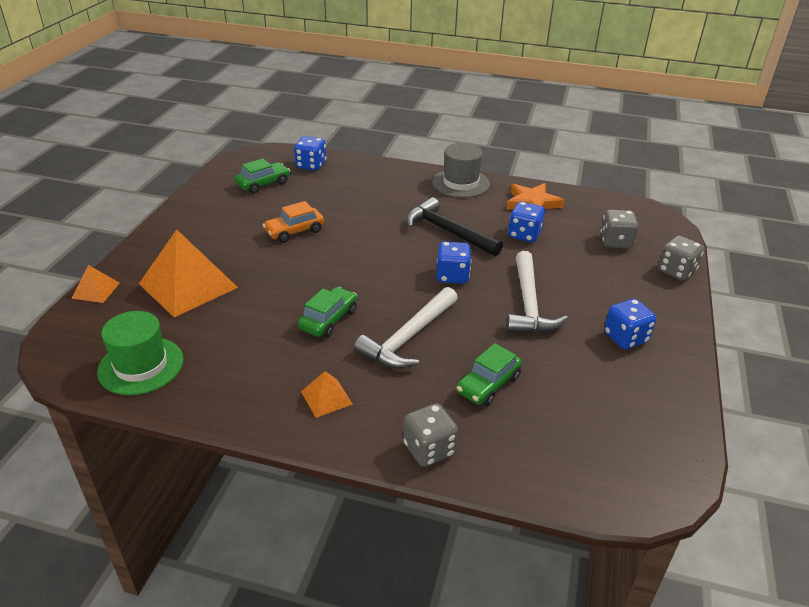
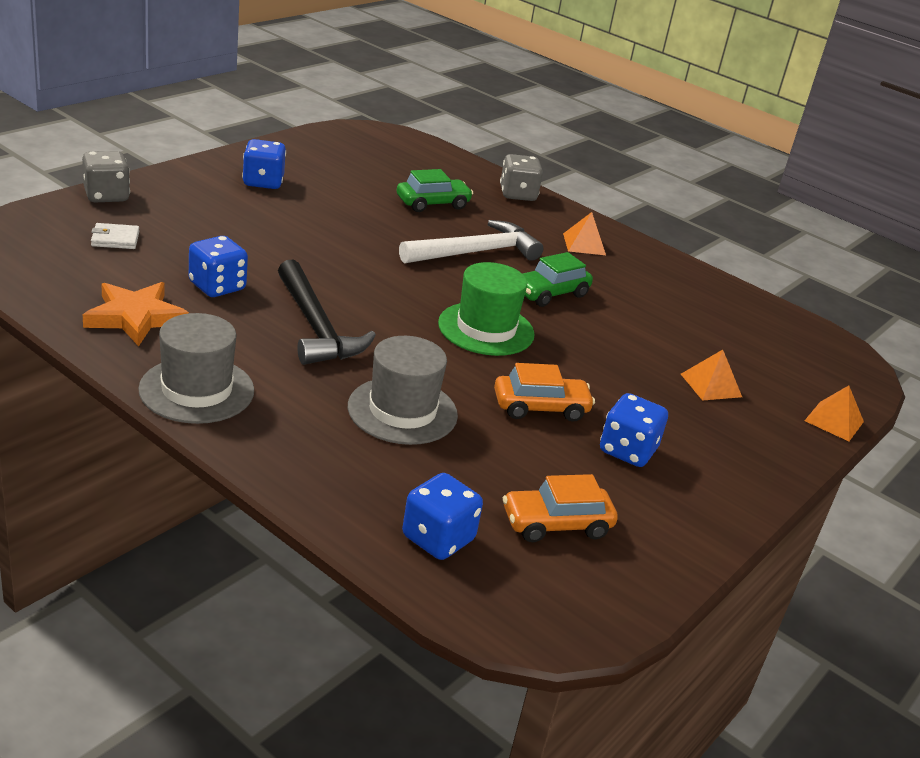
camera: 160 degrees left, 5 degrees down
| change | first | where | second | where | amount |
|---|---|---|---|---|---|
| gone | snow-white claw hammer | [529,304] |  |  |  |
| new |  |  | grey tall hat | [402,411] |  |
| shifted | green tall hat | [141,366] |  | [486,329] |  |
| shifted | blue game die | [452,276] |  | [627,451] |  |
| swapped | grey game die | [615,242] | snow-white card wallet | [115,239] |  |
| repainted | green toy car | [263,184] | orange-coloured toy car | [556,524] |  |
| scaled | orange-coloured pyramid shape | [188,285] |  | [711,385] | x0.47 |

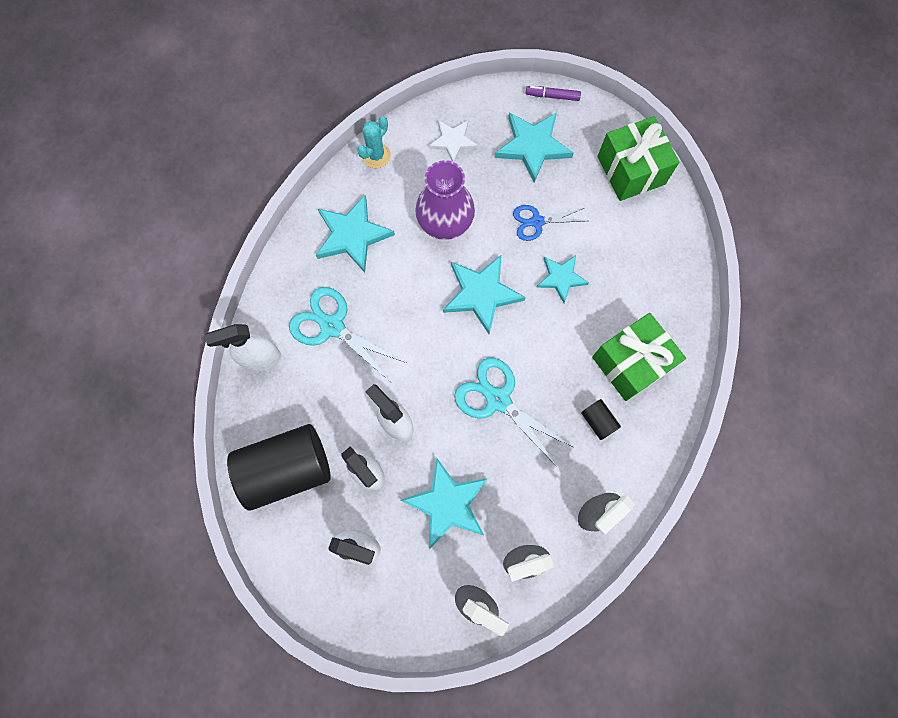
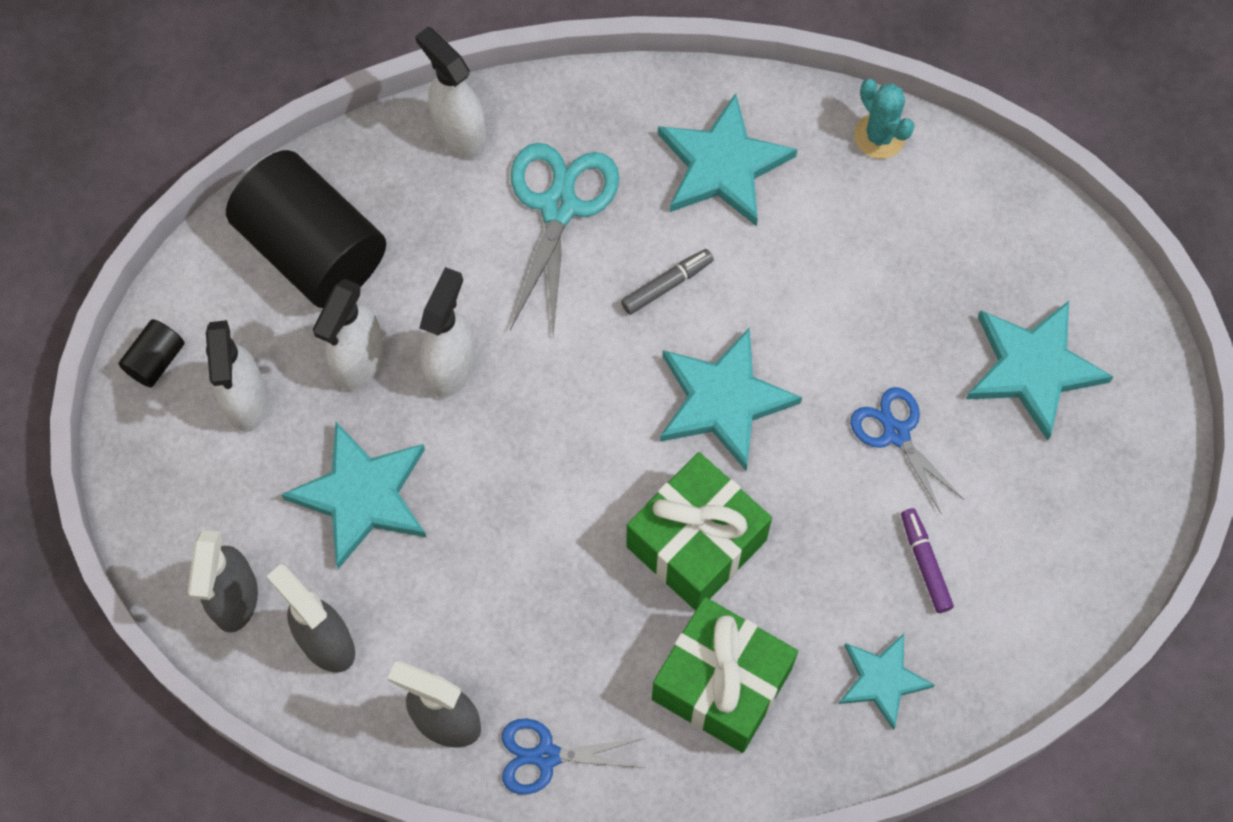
camera: 65 degrees right, 5 degrees down
| change | first | where | second | where | amount |
|---|---|---|---|---|---|
| gone | purple vase | [445,222] |  |  |  |
| gone | snow-white star | [453,141] |  |  |  |
| gone | turquoise scissors | [498,400] |  |  |  |
| new |  |  | blue scissors | [546,756] |  |
| new |  |  | grey felt pen | [667,285] |  |
| shifted | purple felt pen | [552,96] |  | [925,563] |  |
| shifted | turquoise star | [561,278] |  | [882,680] |  |
| shifted | ebony cylinder shape | [598,421] |  | [155,360] |  |
| shifted | green gift | [631,170] |  | [696,543] |  |
| rotated | turquoise saguaro cactus | [376,156] |  | [879,136] | 45 degrees clockwise |

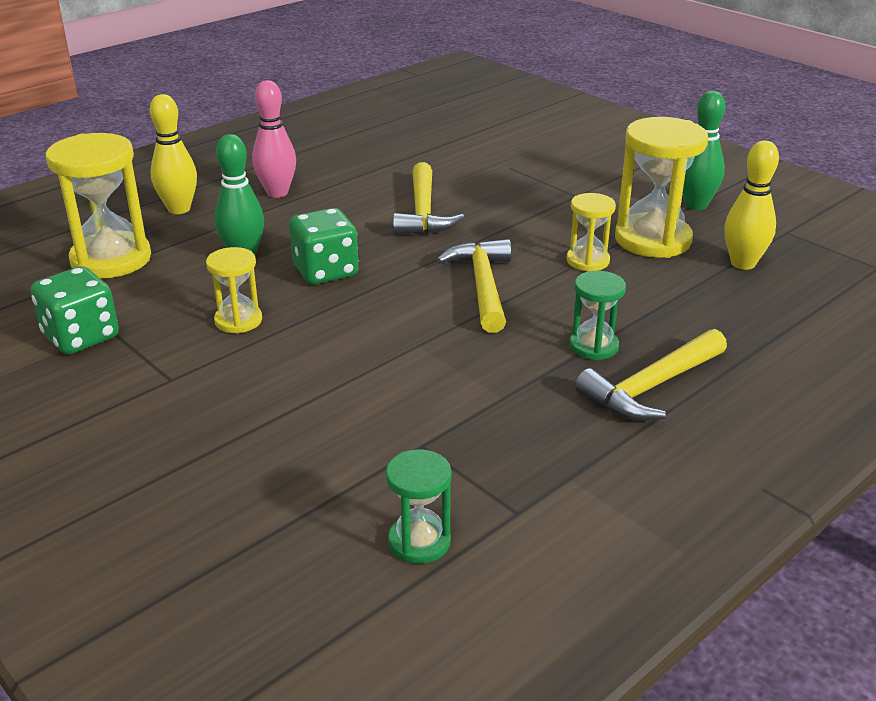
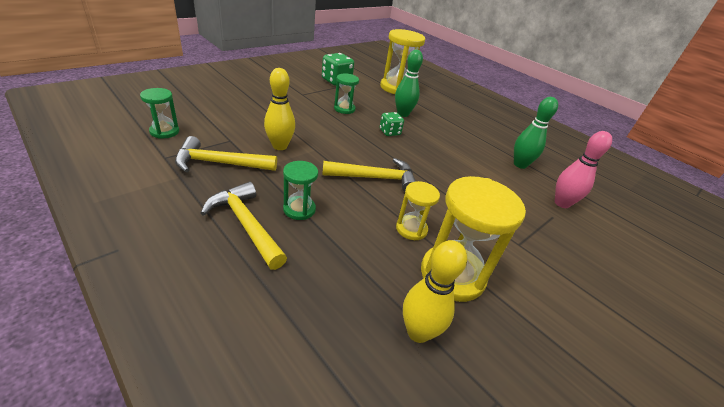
camera: 85 degrees right, 5 degrees up
| change | first | where | second | where | amount |
|---|---|---|---|---|---|
| shifted | golden bowling pin | [179,209] |  | [280,146] |  |
| shifted | rosy bowling pin | [277,193] |  | [561,203] |  |
| shifted | golden claw hammer | [423,212] |  | [220,163] |  |
| shifted | green bowling pin | [696,205] |  | [520,164] |  |
| repainted | golden sandglass | [238,321] | green sandglass | [344,109] |  |
| scaled | green game die | [325,271] |  | [389,132] | x0.62 |

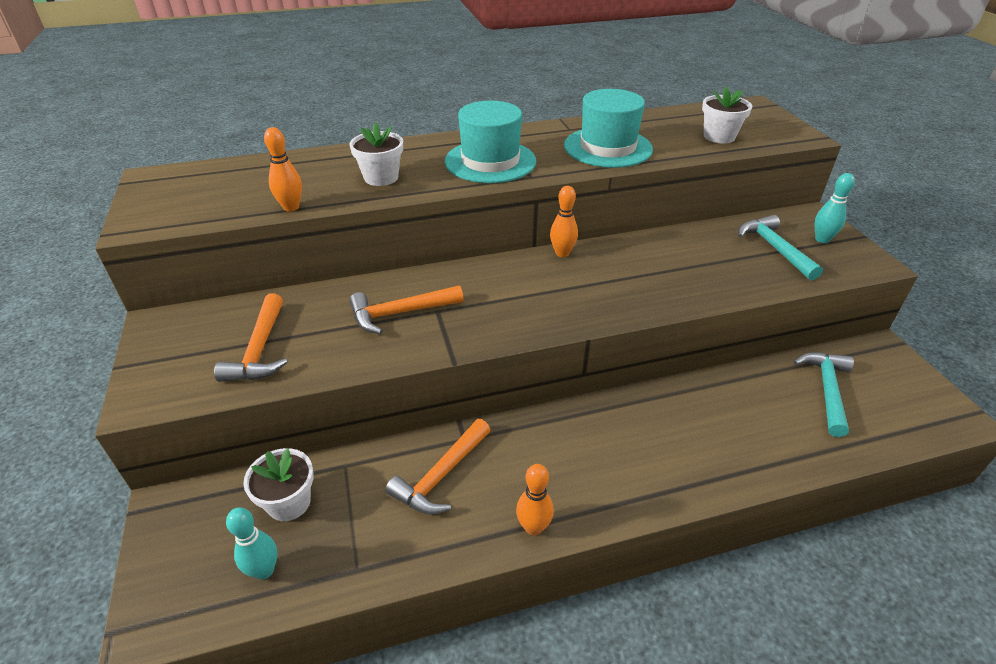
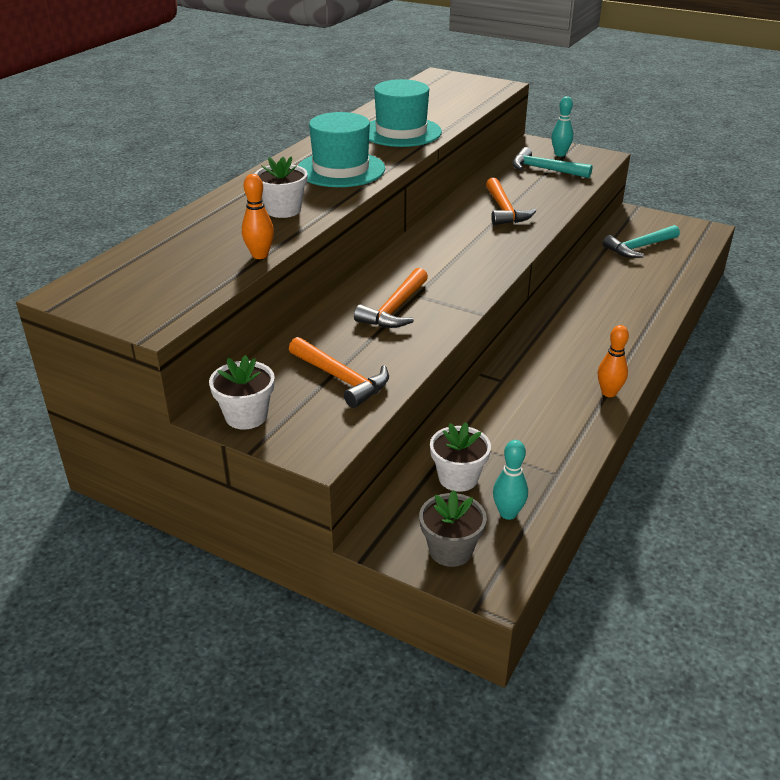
camera: 45 degrees left, 5 degrees down
| change | first | where | second | where | amount |
|---|---|---|---|---|---|
| gone | orange-coloured bowling pin | [562,253] |  |  |  |
| new |  |  | grey plant pot | [450,550] |  |
| shifted | orange-coloured claw hammer | [441,475] |  | [504,210] |  |
| shifted | snow-white plant pot | [719,136] |  | [246,416] |  |
| rotated | turquoise claw hammer | [827,390] |  | [639,247] | 90 degrees counterclockwise |

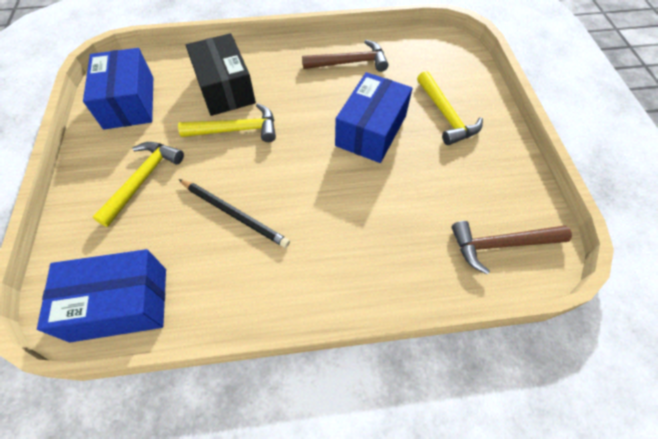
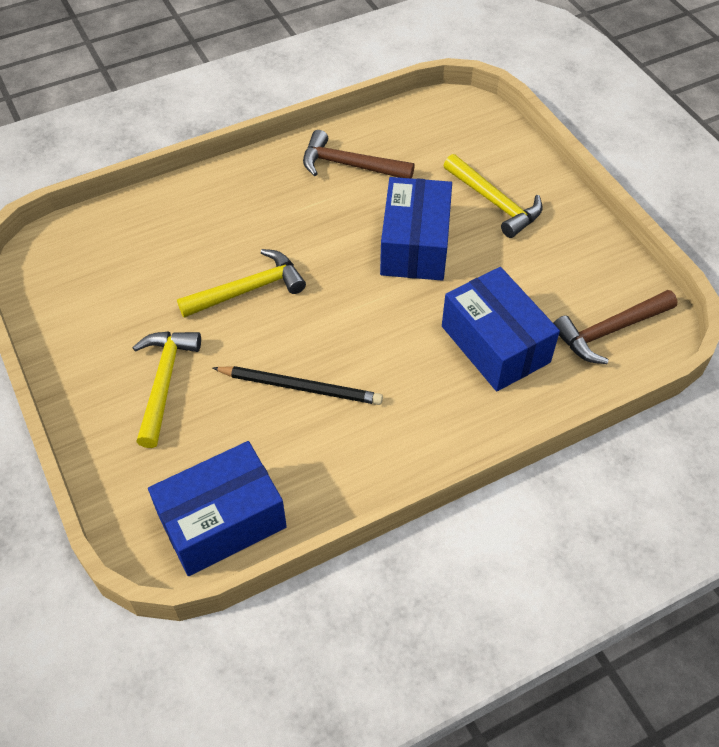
camera: 20 degrees left, 5 degrees down
| change | first | where | second | where | amount |
|---|---|---|---|---|---|
| gone | ebony package | [225,88] |  |  |  |
| shifted | blue package | [129,102] |  | [495,344] |  |
| rotated | brown claw hammer | [350,62] |  | [349,165] | 135 degrees counterclockwise |

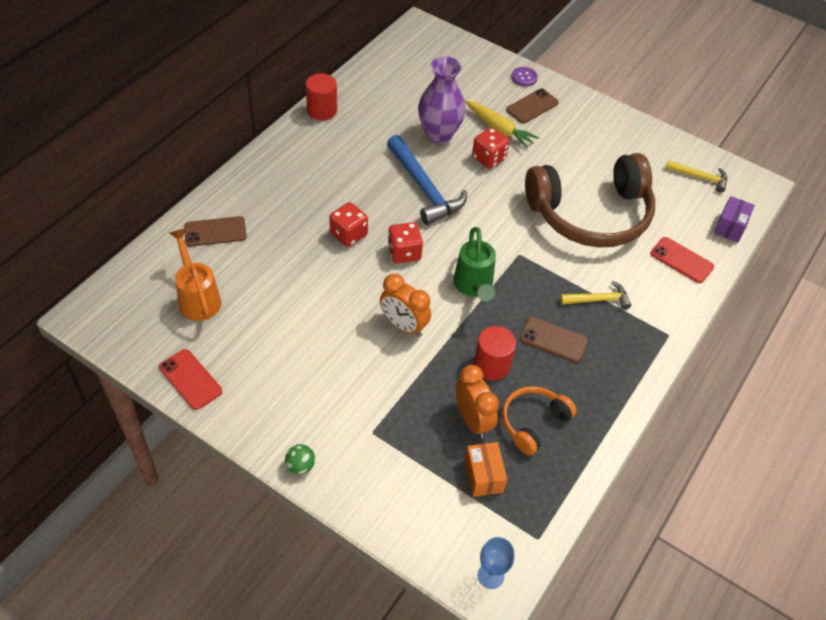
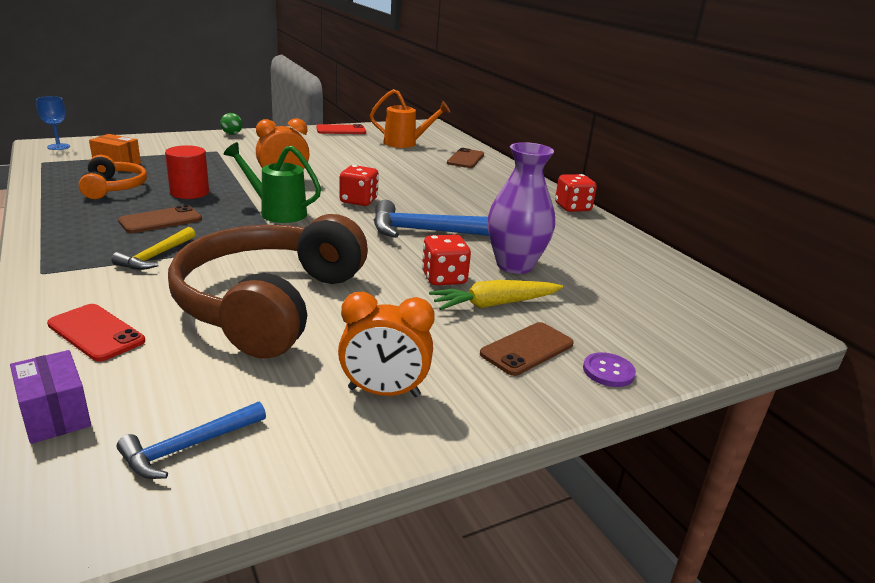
camera: 120 degrees right, 25 degrees down
| change | first | where | second | where | amount |
|---|---|---|---|---|---|
| gone | red cylinder shape | [322,110] |  |  |  |
| shifted | red game die | [348,234] |  | [572,208] |  |
| shifted | orange-coloured bedside clock | [472,420] |  | [384,392] |  |
| repainted | golden claw hammer | [700,177] | blue claw hammer | [188,447] |  |
| rotated | brown phone | [532,106] |  | [527,349] | 60 degrees clockwise |
| rotated | red phone | [681,260] |  | [96,333] | 60 degrees clockwise |

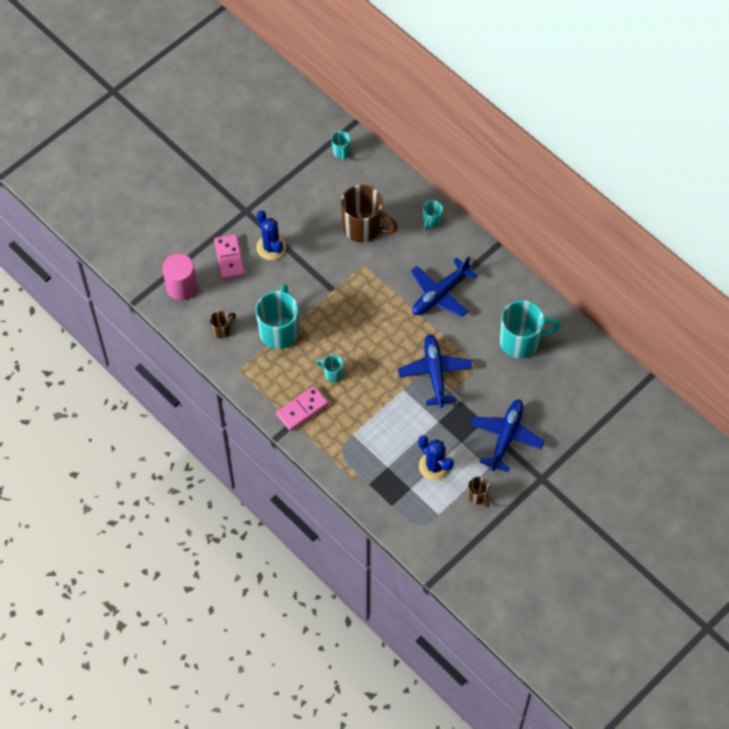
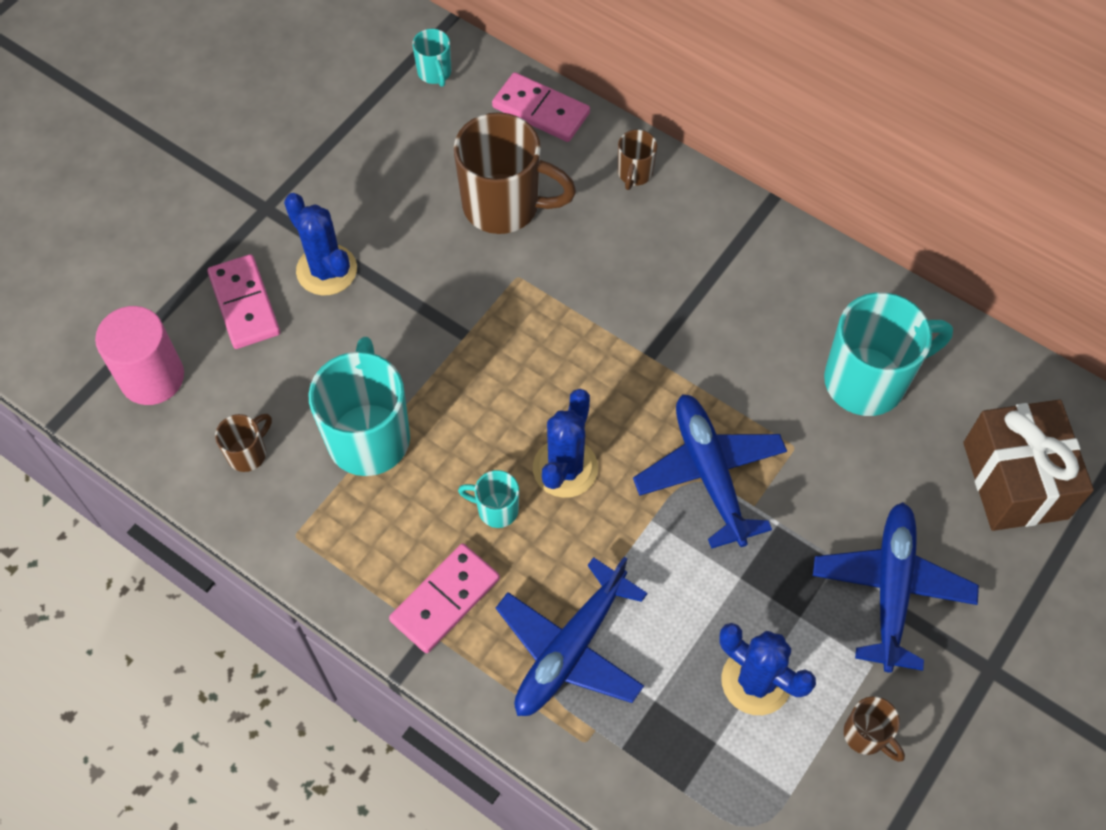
camera: 10 degrees left, 0 degrees up
| change | first | where | second | where | amount |
|---|---|---|---|---|---|
| new |  |  | rosy domino tile | [541,110] |  |
| new |  |  | blue saguaro cactus | [565,468] |  |
| new |  |  | brown gift | [1015,480] |  |
| shifted | blue plane | [440,294] |  | [570,649] |  |
| repainted | turquoise coffee mug | [431,221] | brown coffee mug | [634,174] |  |

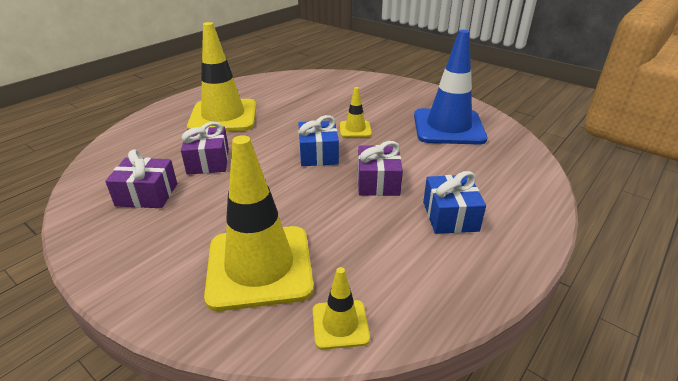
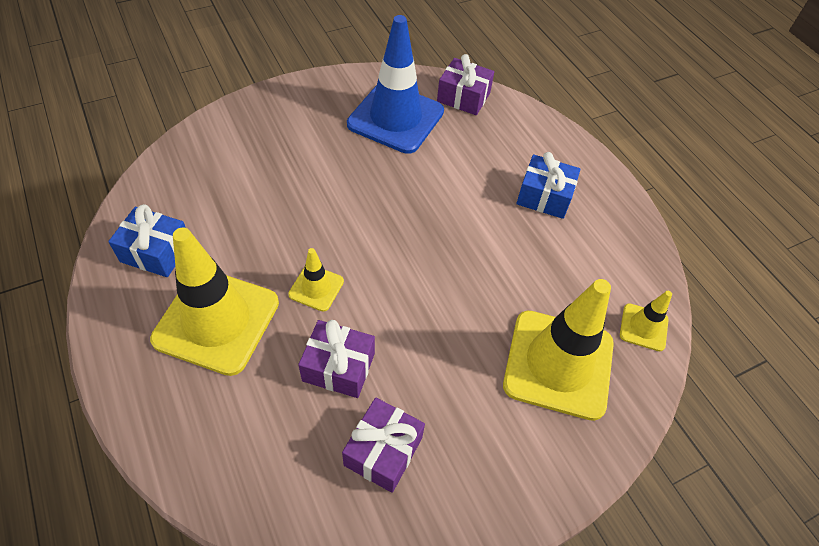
camera: 70 degrees left, 20 degrees up
| change | first | where | second | where | amount |
|---|---|---|---|---|---|
| shifted | blue gift | [318,154] |  | [156,252] |  |
| shifted | golden road cone | [355,129] |  | [316,288] |  |
| shifted | purple gift | [378,182] |  | [463,97] |  |

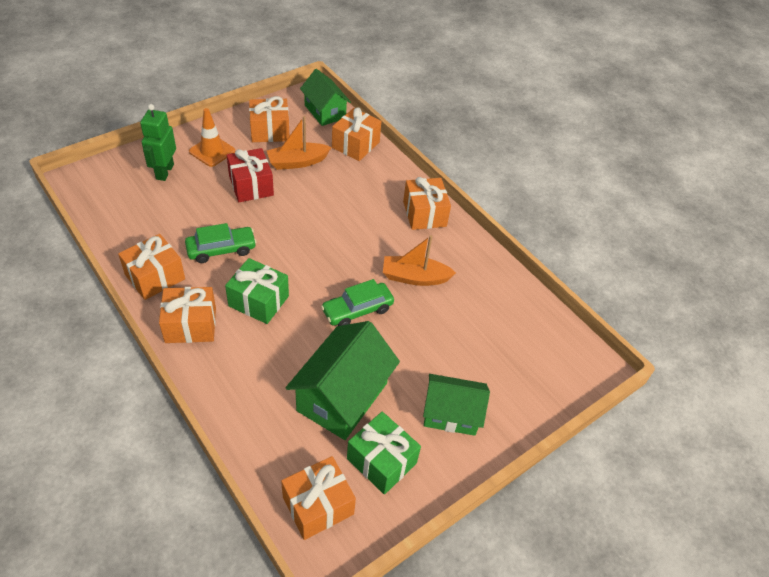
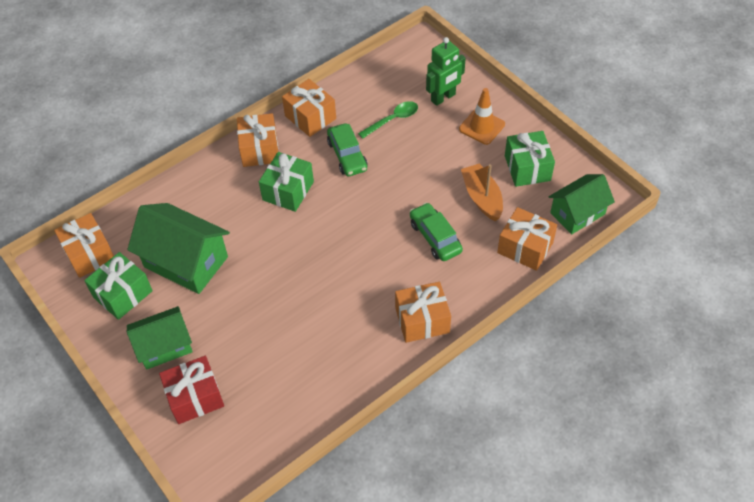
camera: 95 degrees right, 5 degrees up
| change | first | where | second | where | amount |
|---|---|---|---|---|---|
| gone | orange-coloured boat | [415,277] |  |  |  |
| new |  |  | green tablespoon | [392,120] |  |
| shifted | red gift | [251,186] |  | [195,397] |  |
| shifted | green toy car | [357,310] |  | [435,237] |  |
| repainted | orange-coloured gift | [270,131] | green gift | [527,168] |  |
| rotated | green toy robot | [164,172] |  | [443,98] | 135 degrees clockwise |
| rotated | green toy house | [451,414] |  | [164,346] | 60 degrees clockwise |

